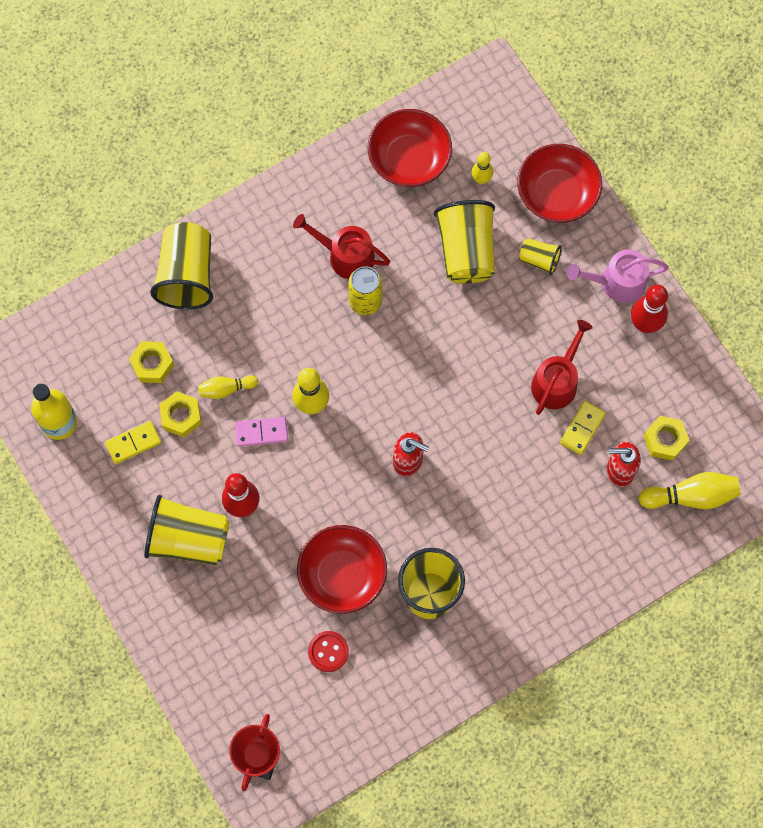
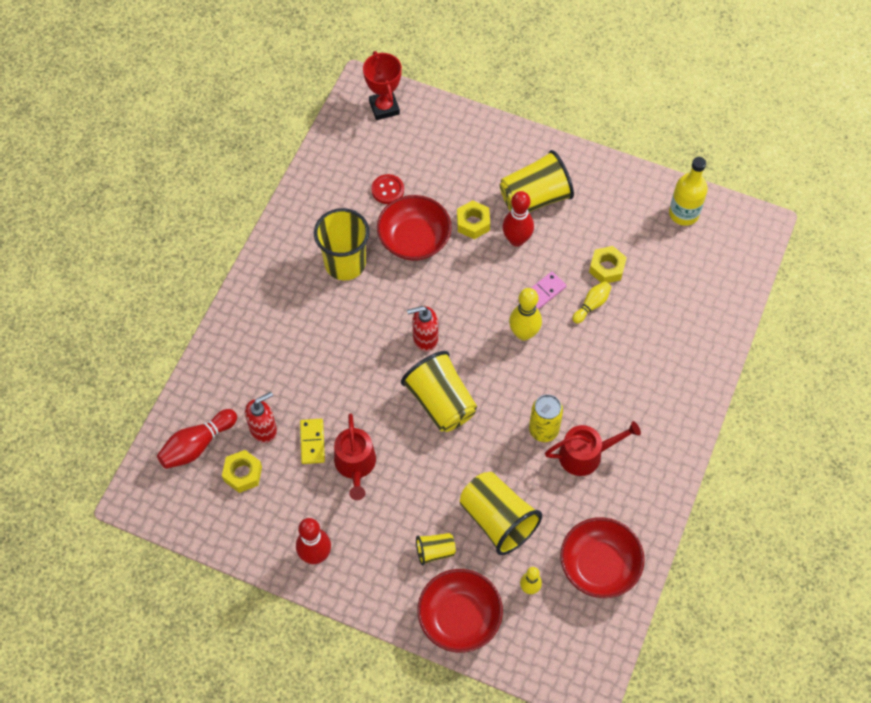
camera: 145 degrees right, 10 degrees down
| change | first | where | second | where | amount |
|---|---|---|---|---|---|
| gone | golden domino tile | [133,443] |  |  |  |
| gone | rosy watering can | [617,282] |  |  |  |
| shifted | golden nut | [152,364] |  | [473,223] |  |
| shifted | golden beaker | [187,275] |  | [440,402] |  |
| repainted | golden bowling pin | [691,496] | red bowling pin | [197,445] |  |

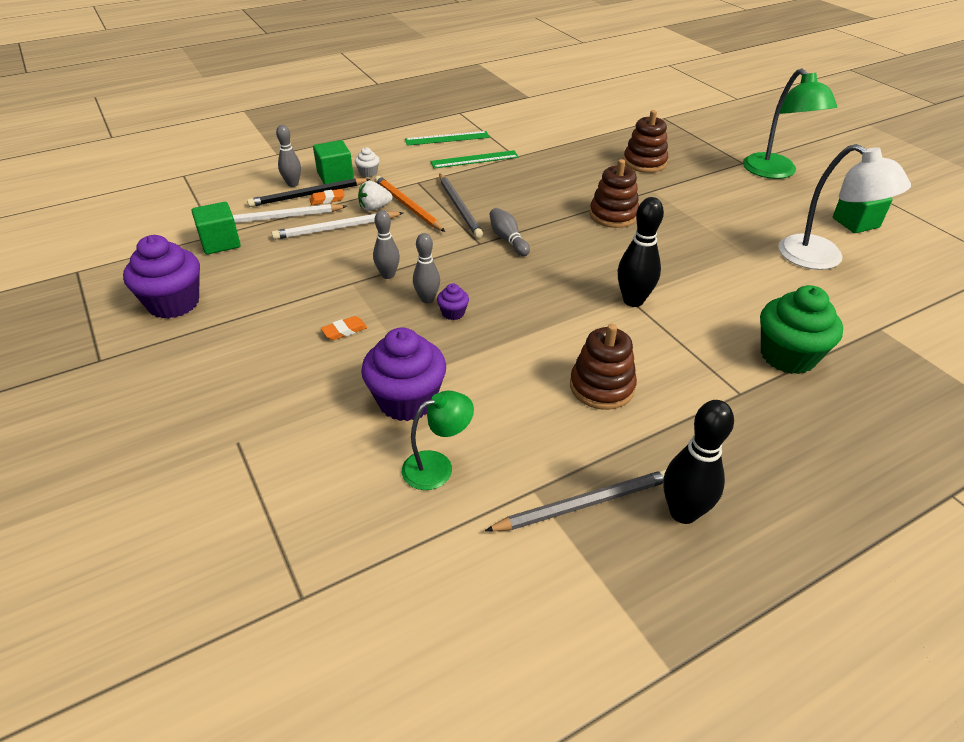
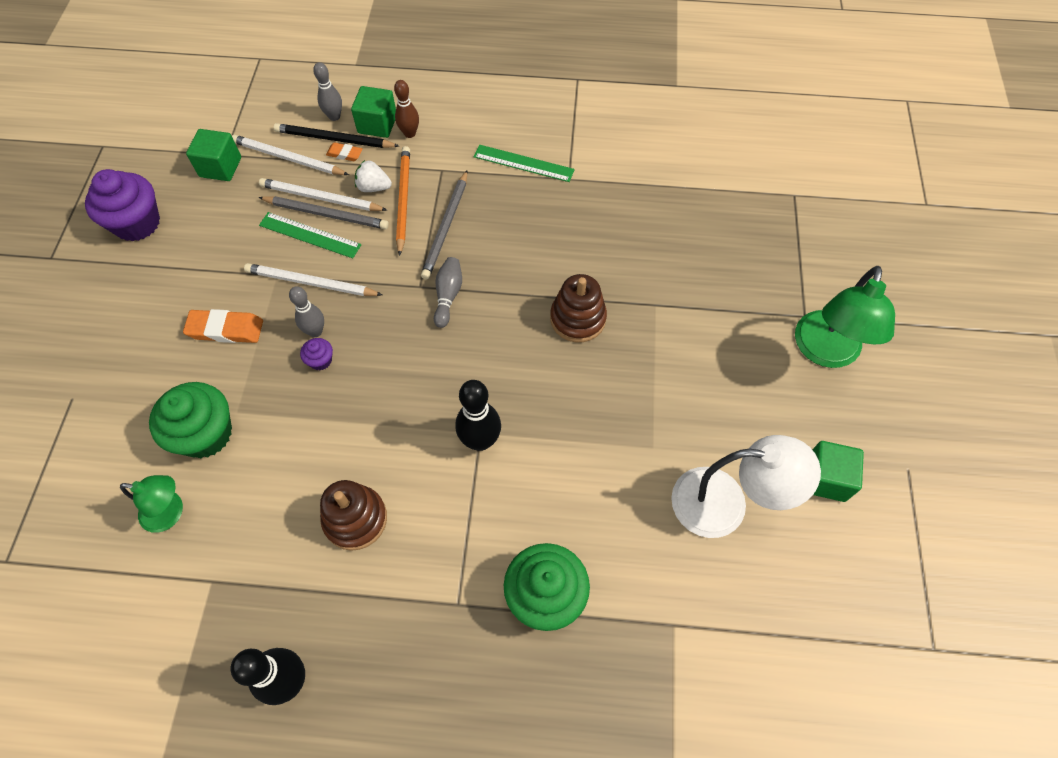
camera: 35 degrees right, 20 degrees up
| change | first | where | second | where | amount |
|---|---|---|---|---|---|
| gone | brown ring stacker | [644,162] |  |  |  |
| shifted | green ruler | [447,138] |  | [309,235] |  |
| shifted | grey lead pencil | [584,504] |  | [326,214] |  |
| swapped | snow-white fairy cake | [368,173] | brown bowling pin | [410,133] |  |
| swapped | grey bowling pin | [388,275] | snow-white lead pencil | [311,283] |  |
| repainted | purple fairy cake | [407,400] | green fairy cake | [206,434] |  |
| rotated | snow-white lamp | [822,258] |  | [725,504] | 75 degrees counterclockwise |
| scaled | orange-coloured pencil eraser | [344,331] |  | [225,329] | x1.74 |

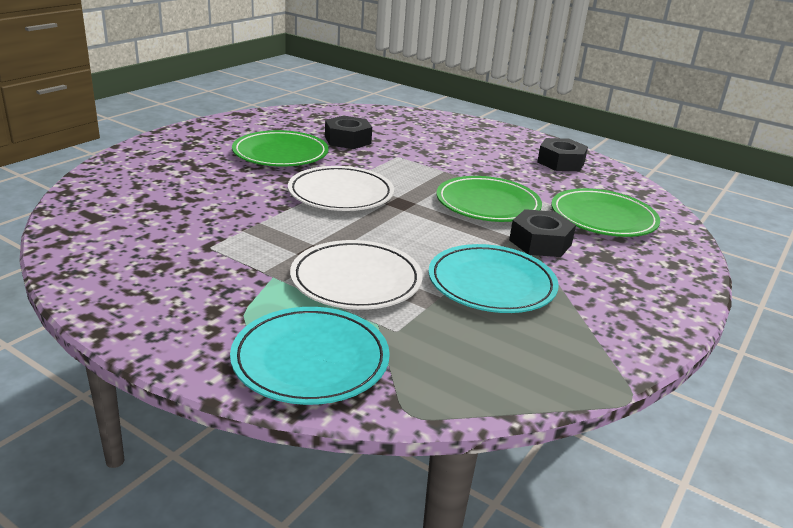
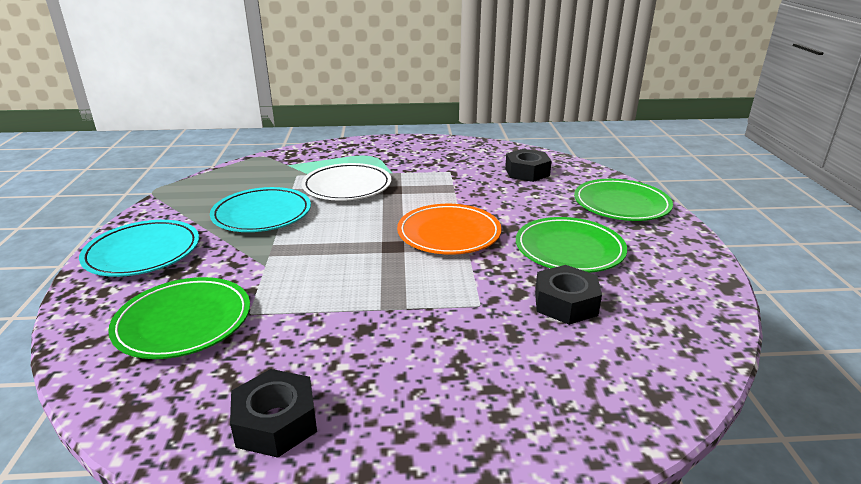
camera: 145 degrees right, 0 degrees up
| change | first | where | second | where | amount |
|---|---|---|---|---|---|
| shifted | turquoise dinner plate | [310,360] |  | [143,252] |  |
| shifted | green dinner plate | [487,204] |  | [621,204] |  |
| shifted | ebony nut | [540,242] |  | [527,172] |  |
| repainted | snow-white dinner plate | [341,194] | orange-coloured dinner plate | [449,234] |  |

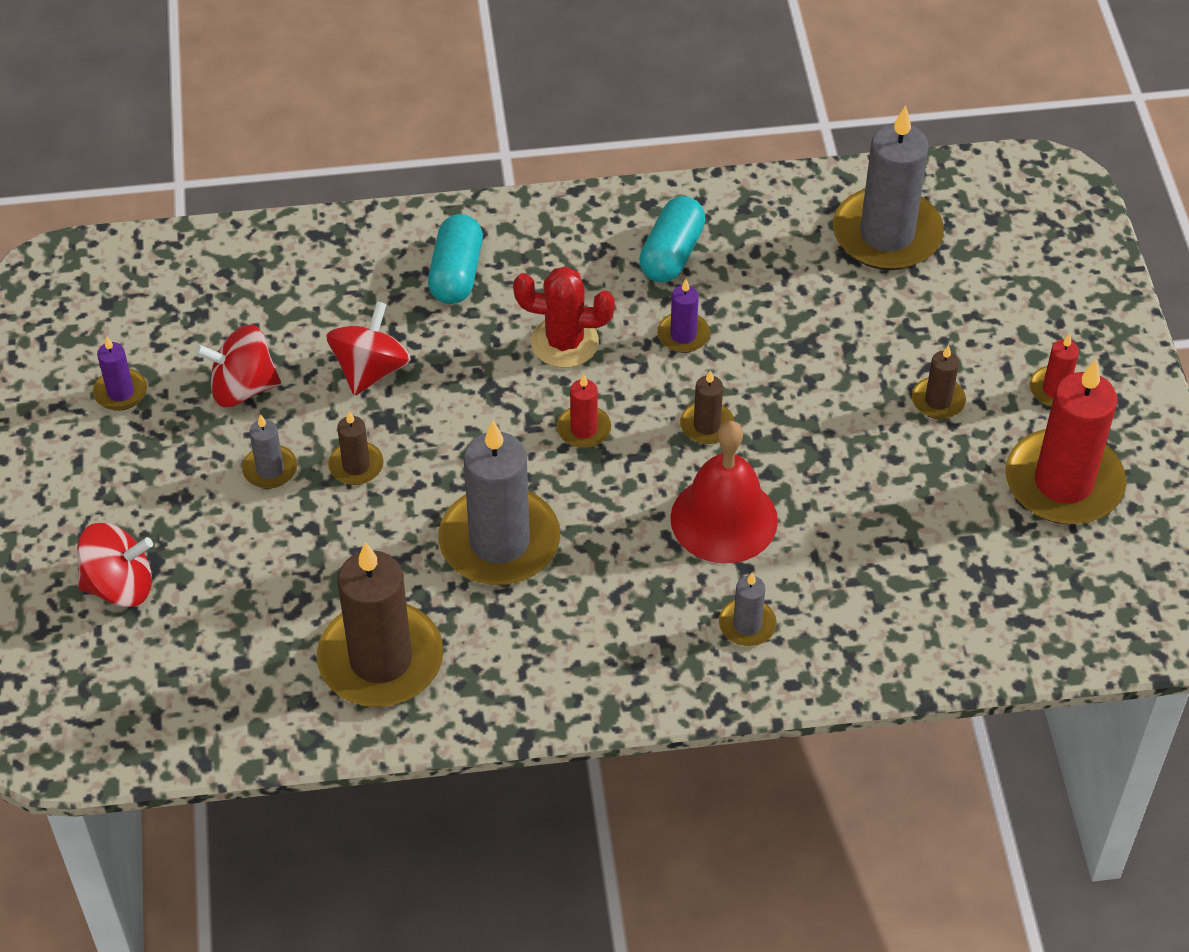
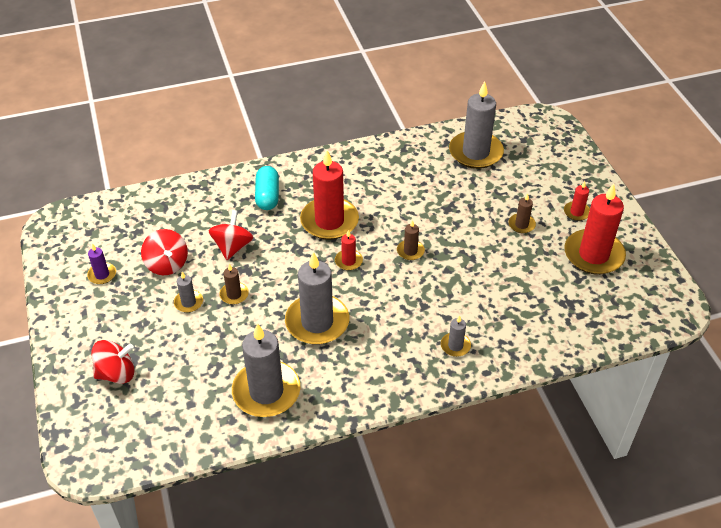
camera: 10 degrees left, 5 degrees down
| change | first | where | second | where | amount |
|---|---|---|---|---|---|
| gone | turquoise pill | [672,254] |  |  |  |
| gone | purple wax candle | [683,335] |  |  |  |
| gone | red school bell | [724,519] |  |  |  |
| swapped | red saguaro cactus | [564,342] | red wax candle | [329,221] |  |
| repainted | brown wax candle | [381,659] | grey wax candle | [266,391] |  |
| rotated | red toy top | [243,388] |  | [167,264] | 105 degrees counterclockwise |

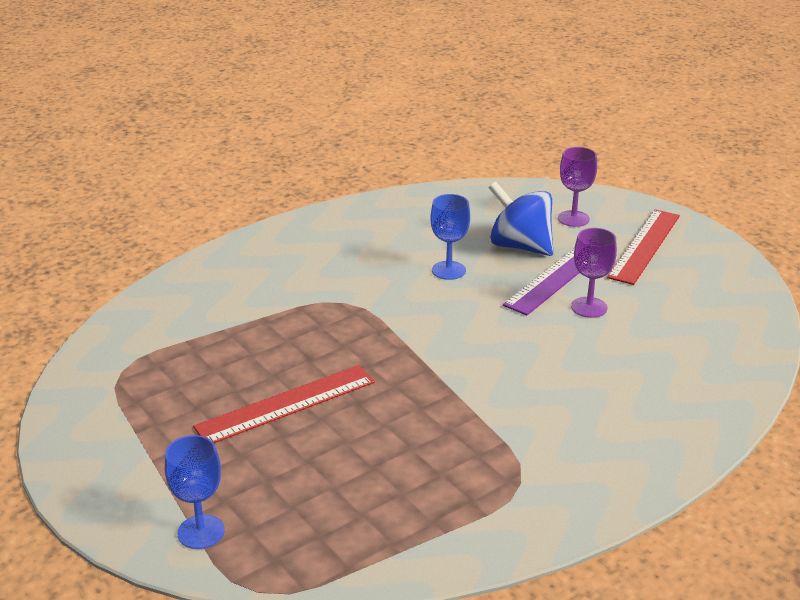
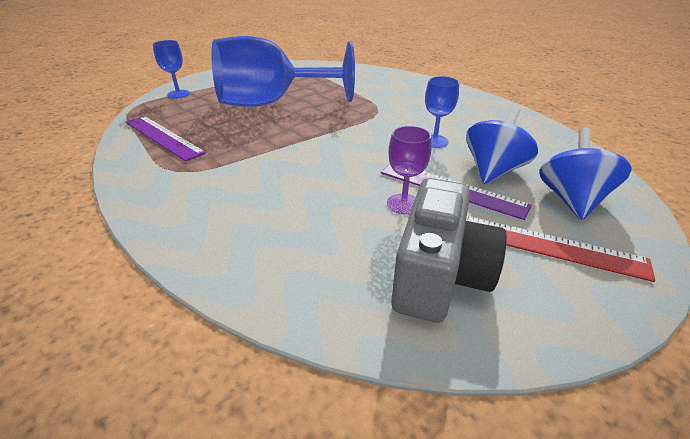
camera: 85 degrees right, 5 degrees up
| change | first | where | second | where | amount |
|---|---|---|---|---|---|
| new |  |  | purple ruler | [163,137] |  |
| new |  |  | grey compact camera | [439,275] |  |
| swapped | red ruler | [286,404] | blue chalice | [271,103] |  |
| swapped | purple chalice | [573,219] | blue toy top | [571,199] |  |

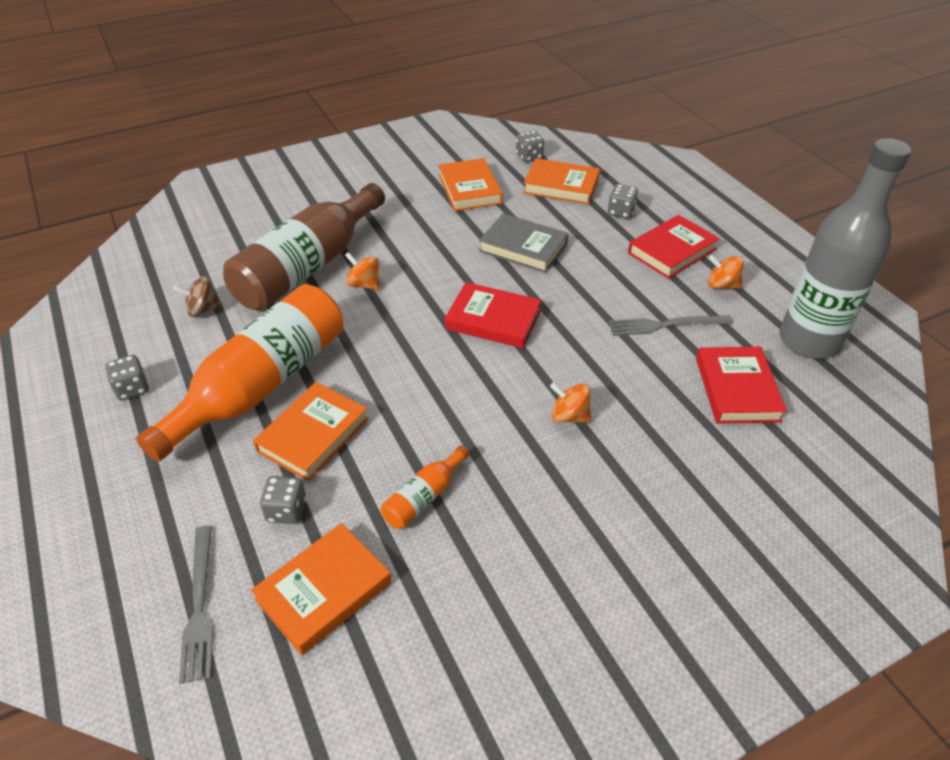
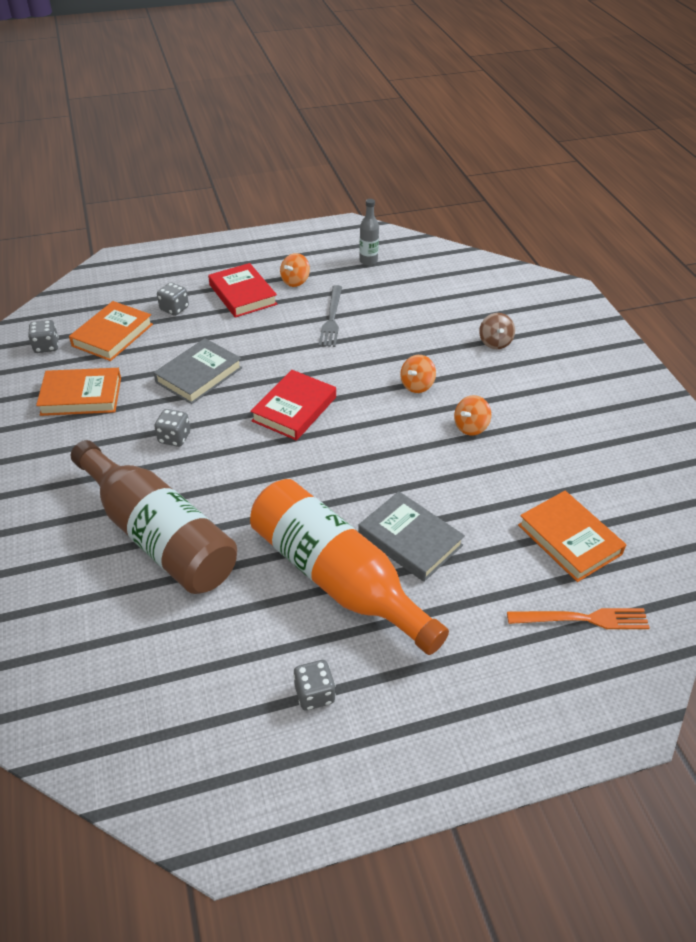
camera: 80 degrees left, 0 degrees up
| change | first | where | second | where | amount |
|---|---|---|---|---|---|
| gone | orange-coloured flask | [424,497] |  |  |  |
| gone | red hardback | [737,389] |  |  |  |
| shifted | brown toy top | [203,309] |  | [495,342] |  |
| shifted | grey game die | [286,510] |  | [174,438] |  |
| shifted | orange-coloured toy top | [364,284] |  | [470,427] |  |
| repainted | grey fork | [199,606] | orange-coloured fork | [583,619] |  |
| repainted | orange-coloured hardback | [313,435] | grey hardback | [410,540] |  |
| scaled | grey flask | [809,341] |  | [368,261] | x0.42 |

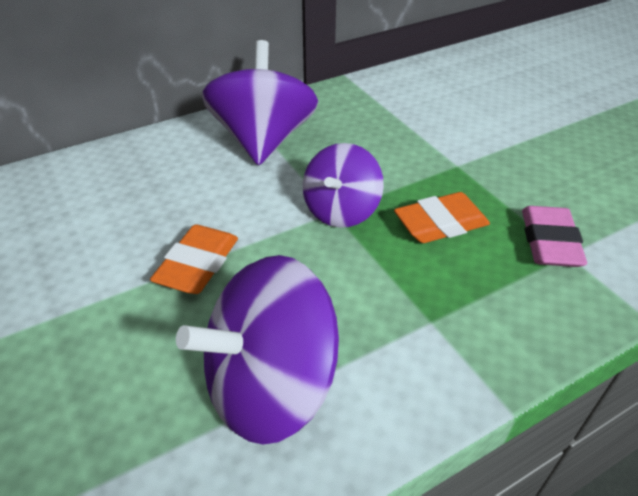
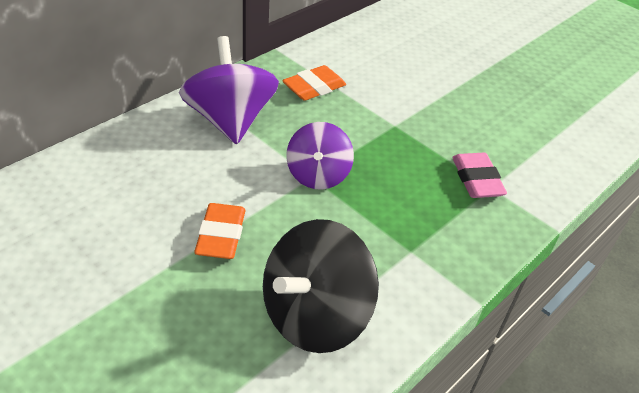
camera: 20 degrees left, 0 degrees up
| change | first | where | second | where | amount |
|---|---|---|---|---|---|
| shifted | orange-coloured pencil eraser | [440,223] |  | [314,87] |  |
| repainted | purple toy top | [271,386] | ebony toy top | [315,315] |  |

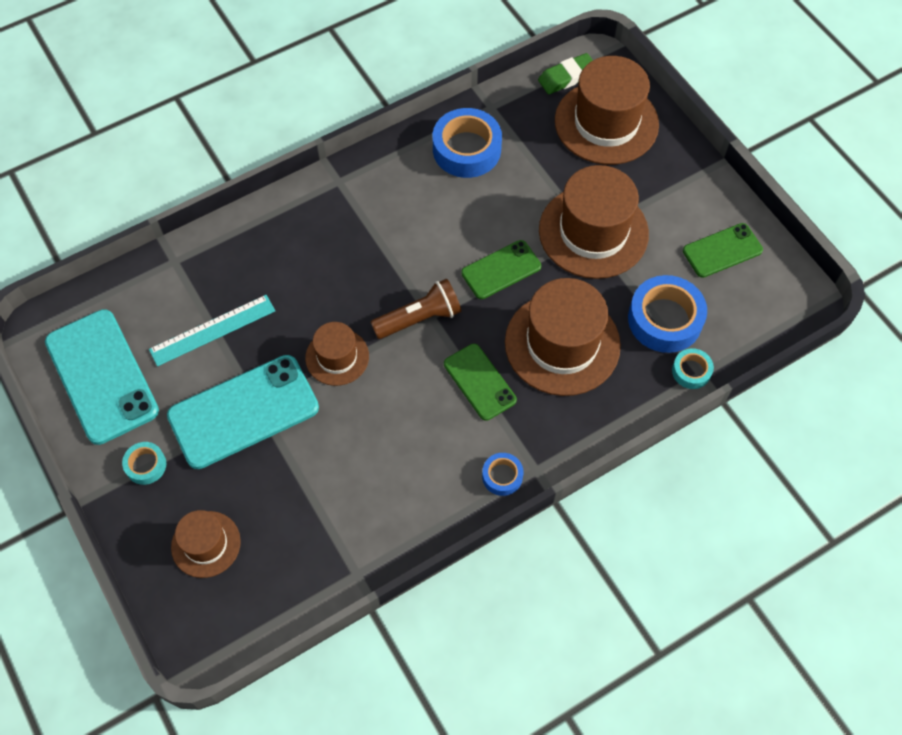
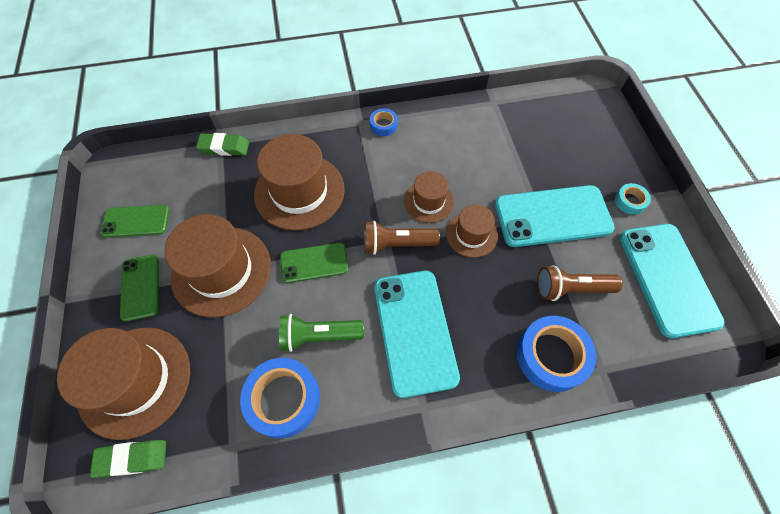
camera: 160 degrees left, 0 degrees up
| change | first | where | second | where | amount |
|---|---|---|---|---|---|
| new |  |  | green flashlight | [319,336] |  |
| new |  |  | turquoise phone | [414,331] |  |
| shifted | brown tall hat | [206,544] |  | [429,201] |  |
| shifted | green phone | [479,382] |  | [140,287] |  |
| shifted | blue tape | [665,319] |  | [551,356] |  |
| swapped | turquoise ruler | [212,330] | brown flashlight | [570,289] |  |
| swapped | turquoise tape | [691,371] | green pencil eraser | [224,147] |  |

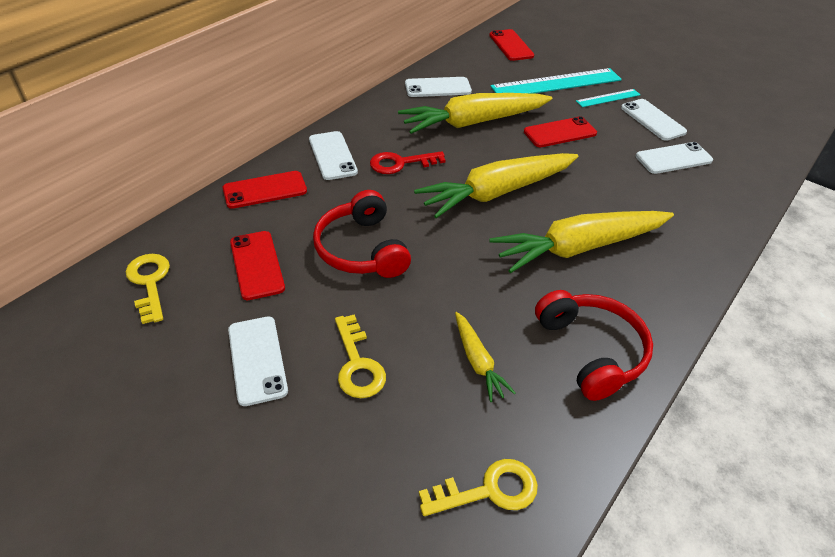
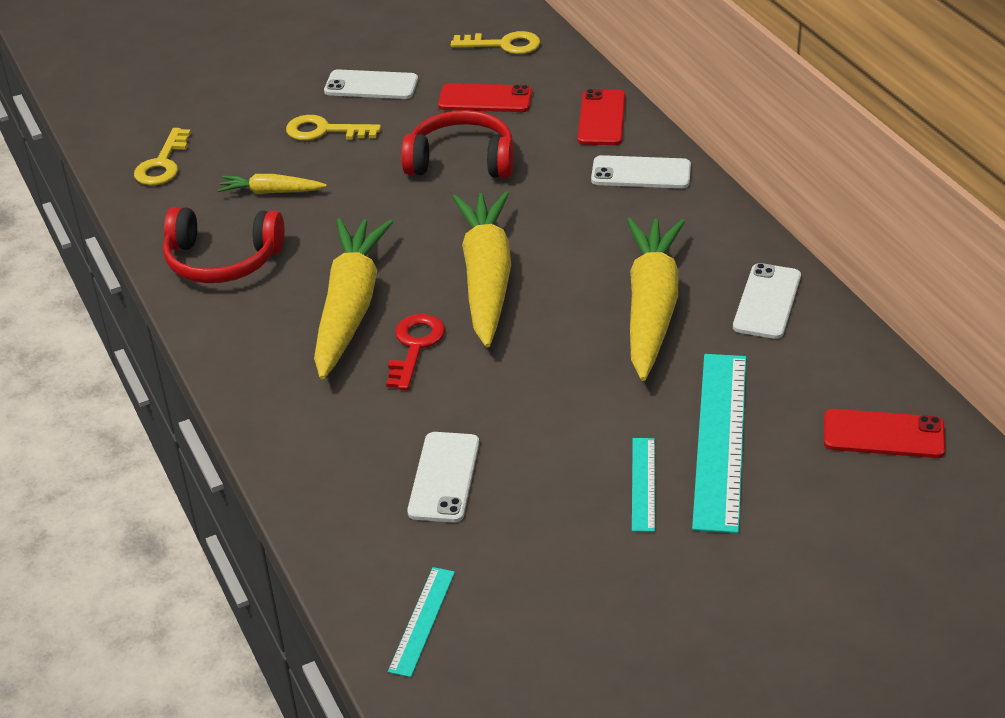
camera: 120 degrees right, 5 degrees down
| change | first | where | second | where | amount |
|---|---|---|---|---|---|
| gone | red phone | [560,132] |  |  |  |
| gone | snow-white phone | [652,120] |  |  |  |
| new |  |  | turquoise ruler | [422,621] |  |
| shifted | red door key | [401,163] |  | [415,347] |  |

